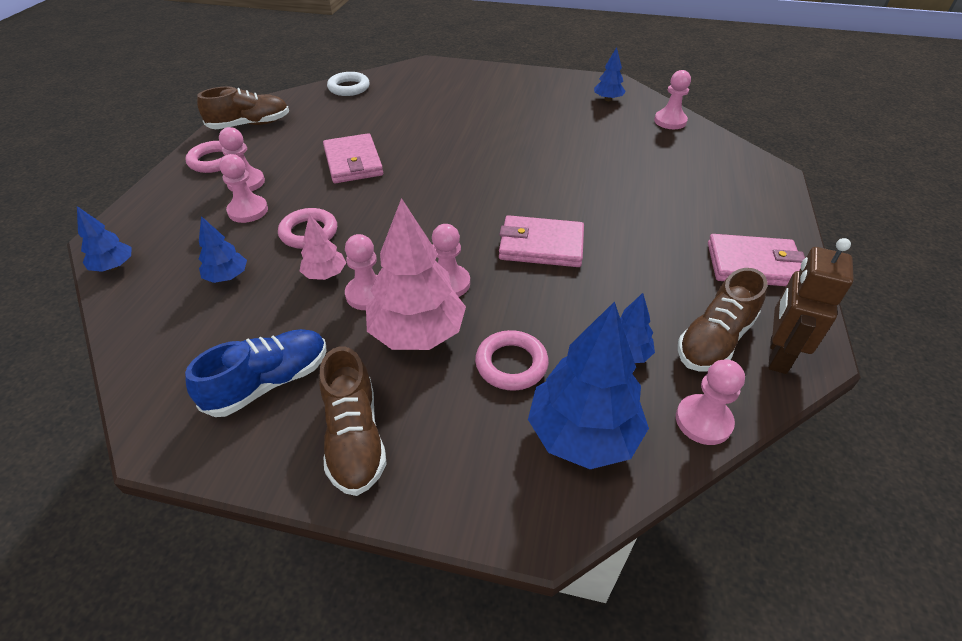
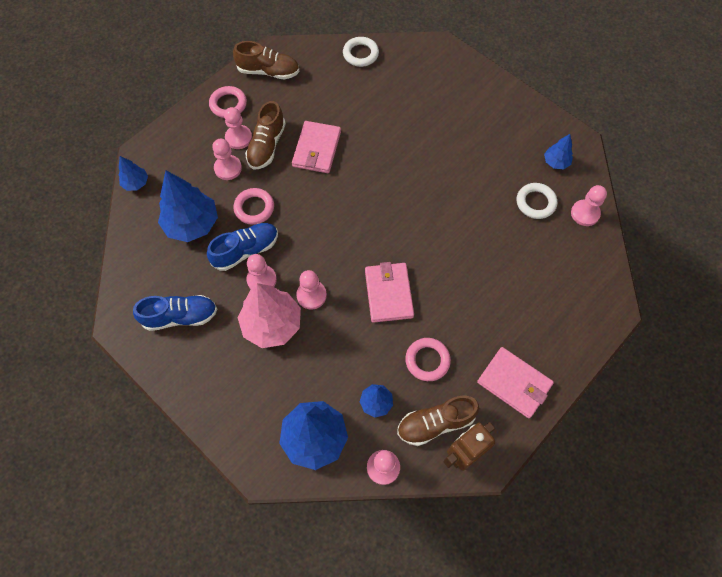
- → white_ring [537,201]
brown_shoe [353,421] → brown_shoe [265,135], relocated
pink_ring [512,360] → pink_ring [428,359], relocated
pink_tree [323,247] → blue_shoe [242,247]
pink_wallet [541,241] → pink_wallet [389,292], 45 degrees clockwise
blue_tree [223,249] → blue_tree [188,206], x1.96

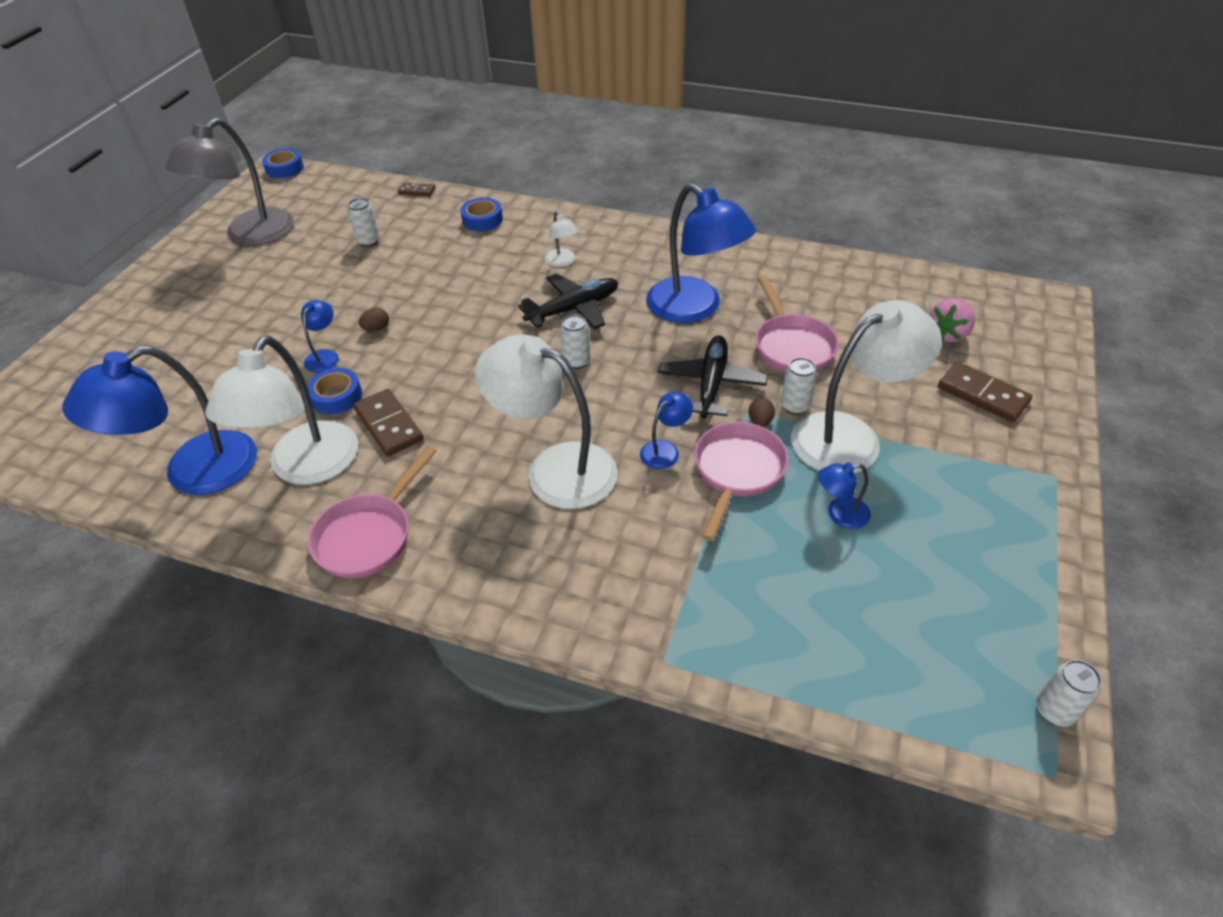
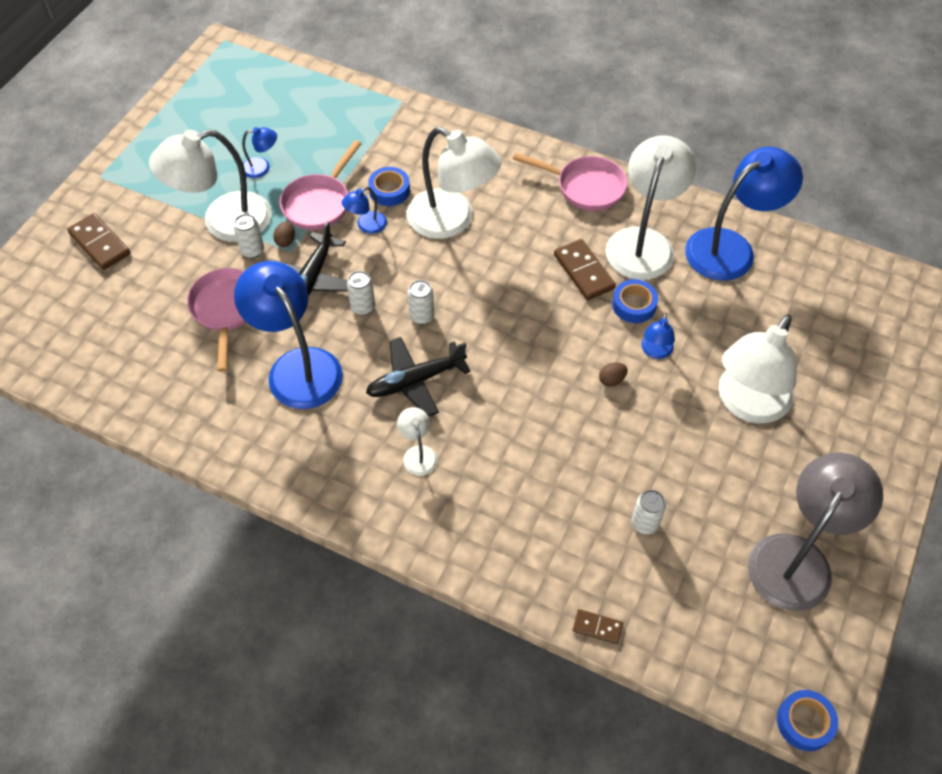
pink_strawberry [952,320] → -
- → white_lamp [757,369]
blue_tape [481,214] → blue_tape [389,186], relocated
white_can [1069,693] → white_can [361,293], relocated
pink_pan [372,512] → pink_pan [570,182], 75 degrees clockwise

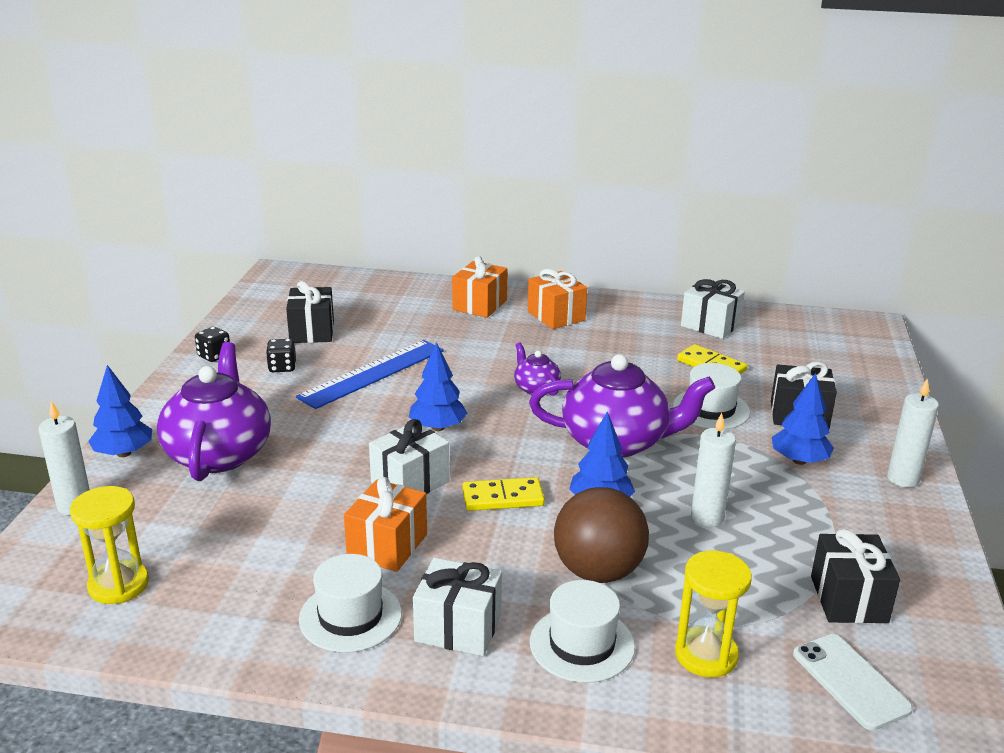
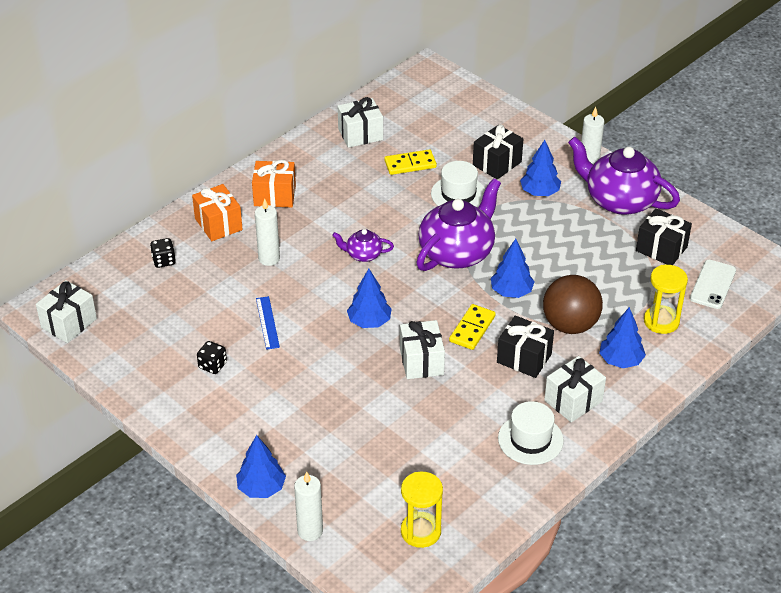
orange_gift [385,524] → -
- → white_gift [66,311]
purple_teapot [214,411] → purple_teapot [624,176], relocated
black_dice [212,344] → black_dice [163,253], relocated
black_gift [310,312] → black_gift [525,346], relocated
white_candle [713,470] → white_candle [267,232], relocated
white_hat [582,631] → blue_tree [622,337]
white_phone [853,682] → white_phone [713,284], 75 degrees counterclockwise
blue_ruler [370,374] → blue_ruler [268,323], x0.53

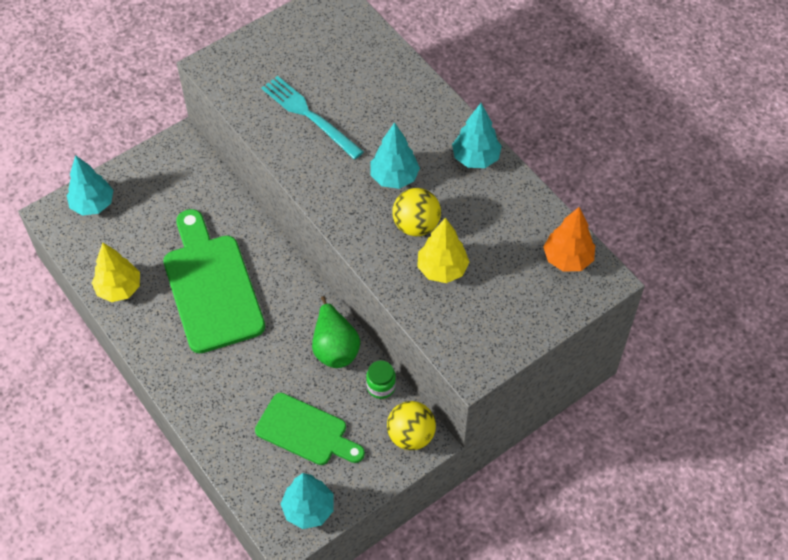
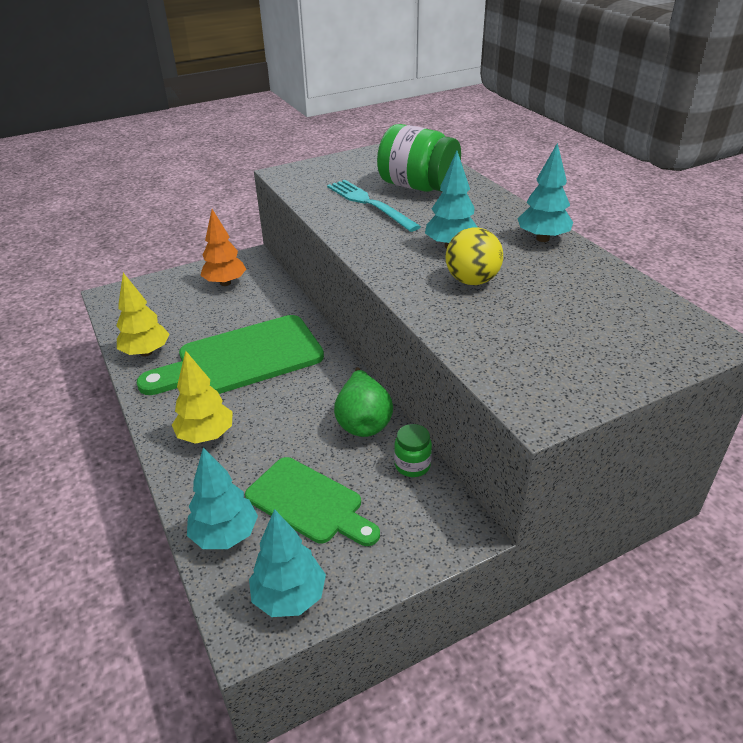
yellow_ball [411,425] → -
- → green_jar [419,158]
turquoise_tree [90,185] → turquoise_tree [222,498], relocated
yellow_tree [443,250] → yellow_tree [202,397], relocated
orange_tree [569,239] → orange_tree [223,247], relocated
green_cutting_board [214,281] → green_cutting_board [230,355], 105 degrees counterclockwise

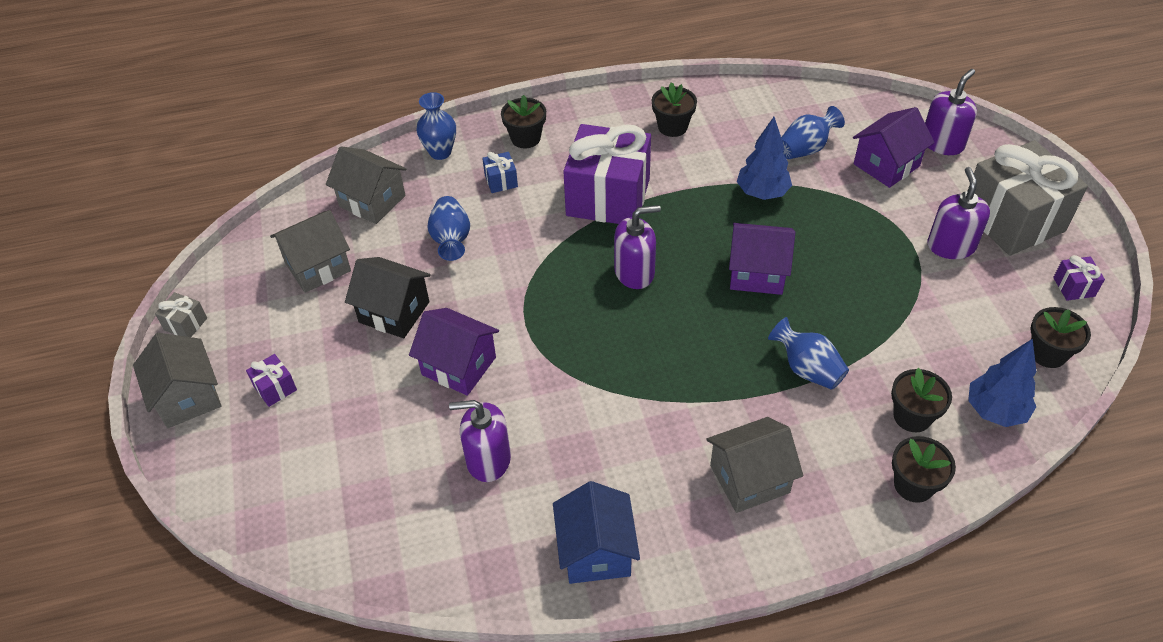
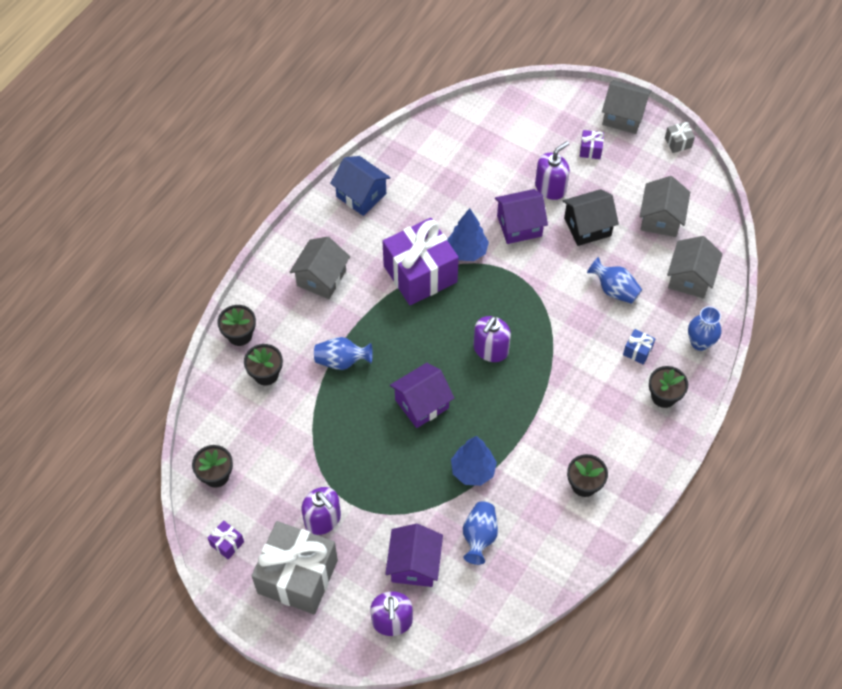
purple_soap_dispenser [480,441] → purple_soap_dispenser [552,170], relocated
purple_gift [607,174] → purple_gift [421,261], relocated
blue_tree [1002,383] → blue_tree [468,234], relocated
grey_house [366,185] → grey_house [694,267], 60 degrees counterclockwise

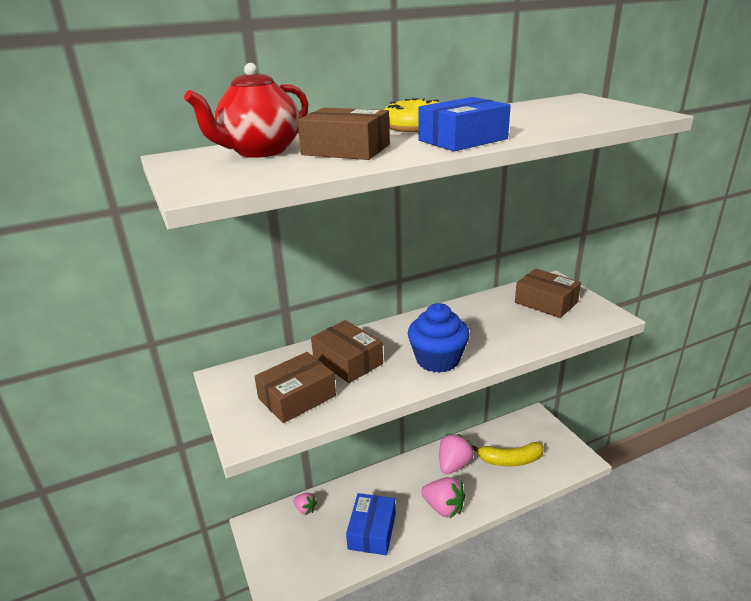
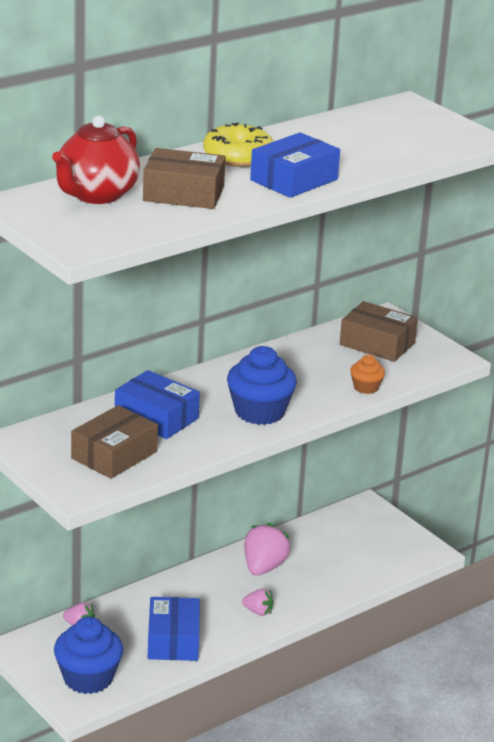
yellow_banana [507,454] → -
- → blue_cupcake [88,655]
- → orange_cupcake [367,374]
brown_box [347,351] → blue_box [157,404]
pink_strawberry [443,497] → pink_strawberry [257,602], x0.56

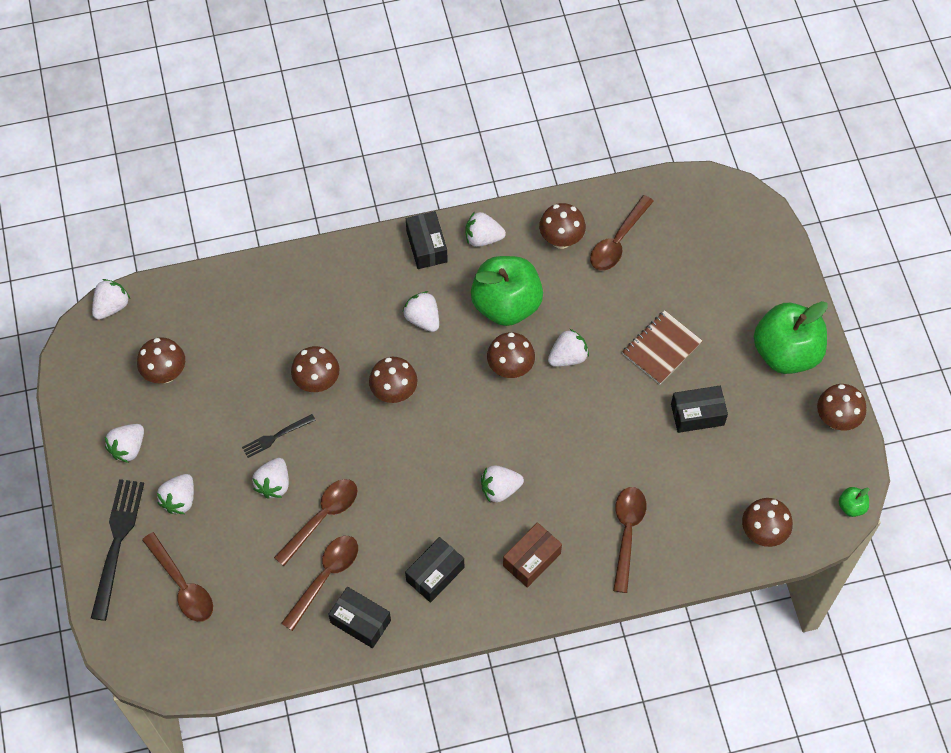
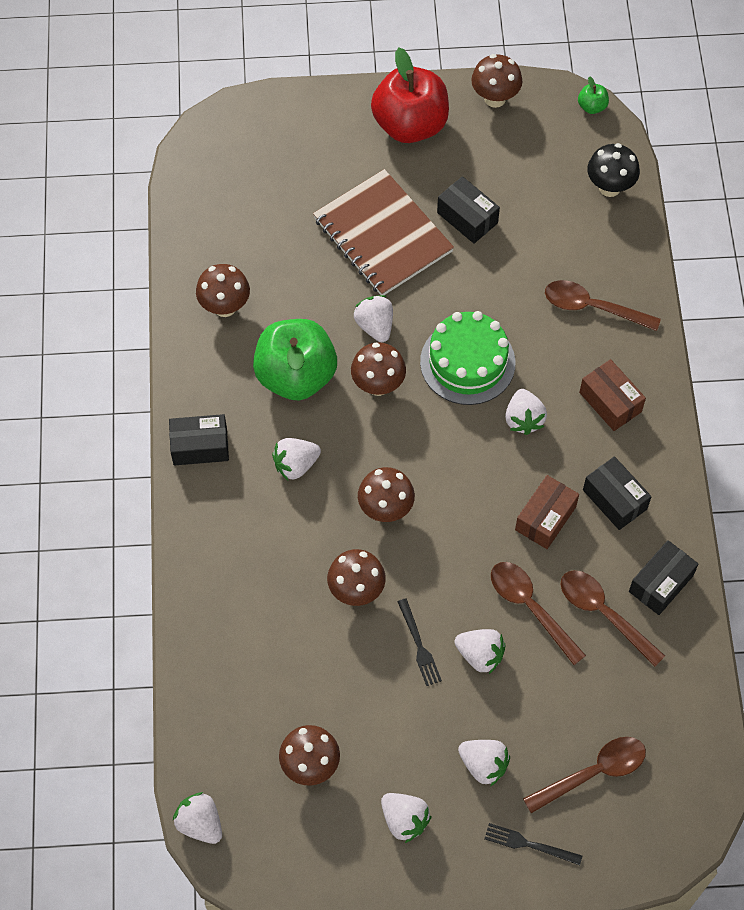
white_strawberry [485,229] → -
brown_spoon [622,233] → -
- → green_cake [467,358]
- → brown_box [547,512]
brown_mushroom [767,522] → black_mushroom [613,170]
green_apple [791,337] → red_apple [410,95]
black_box [699,409] → black_box [468,210], 45 degrees counterclockwise
black_fork [117,550] → black_fork [533,844], x0.54
brown_notebook [662,347] → brown_notebook [383,232], x1.61

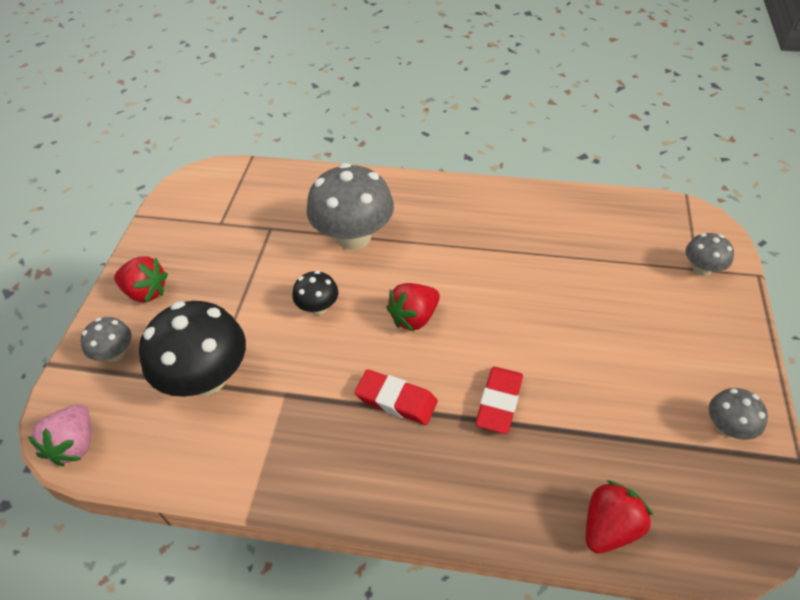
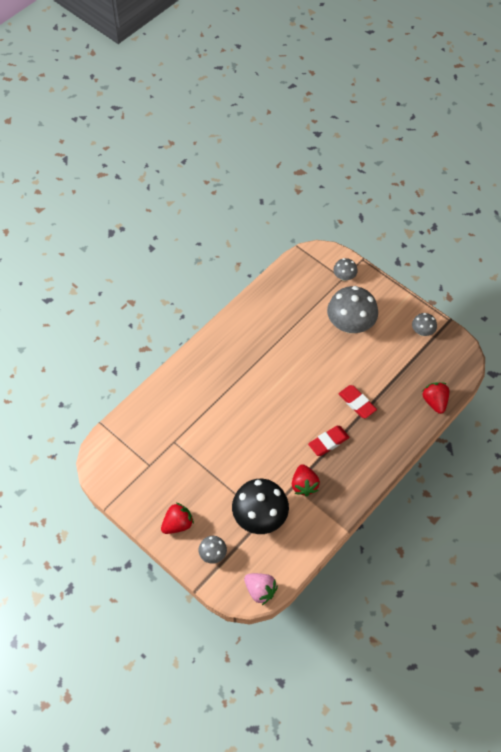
black_mushroom [315,293] → -
grey_mushroom [350,206] → grey_mushroom [352,309], relocated
red_strawberry [413,307] → red_strawberry [306,480], relocated

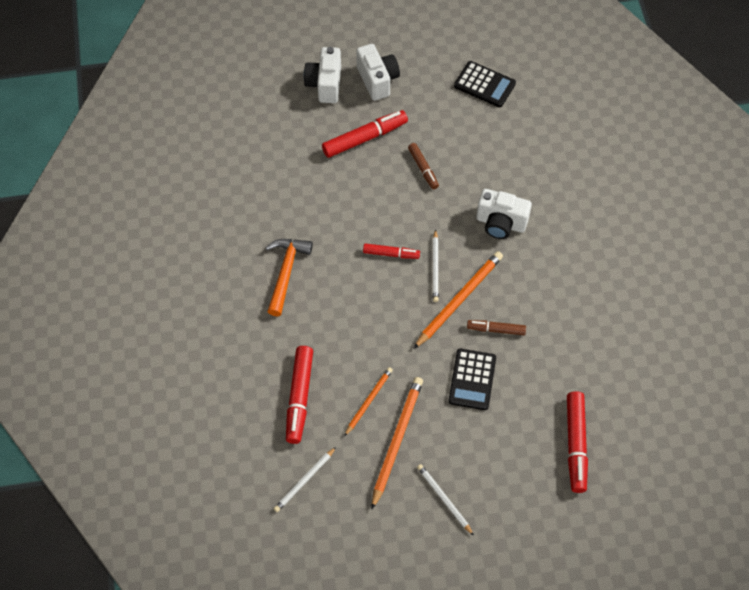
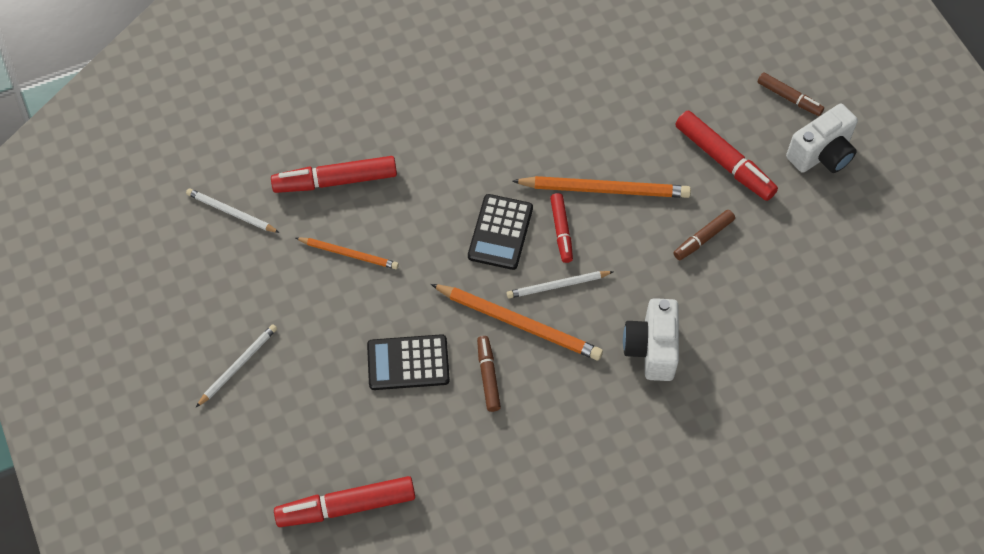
orange_hammer [289,277] → -
orange_pencil [397,443] → orange_pencil [601,187], relocated
black_calculator [485,84] → black_calculator [500,232], relocated
white_camera [322,75] → brown_marker [791,94]

